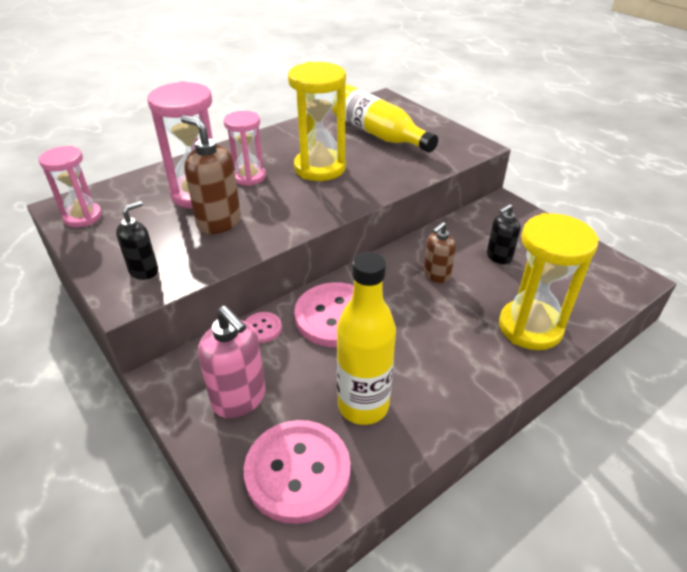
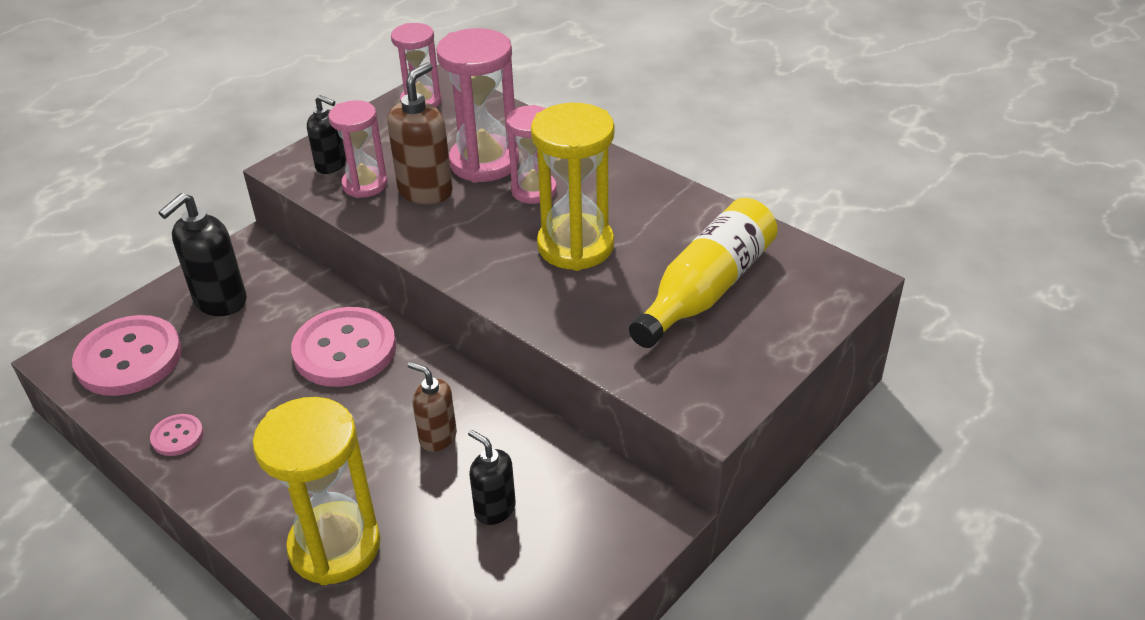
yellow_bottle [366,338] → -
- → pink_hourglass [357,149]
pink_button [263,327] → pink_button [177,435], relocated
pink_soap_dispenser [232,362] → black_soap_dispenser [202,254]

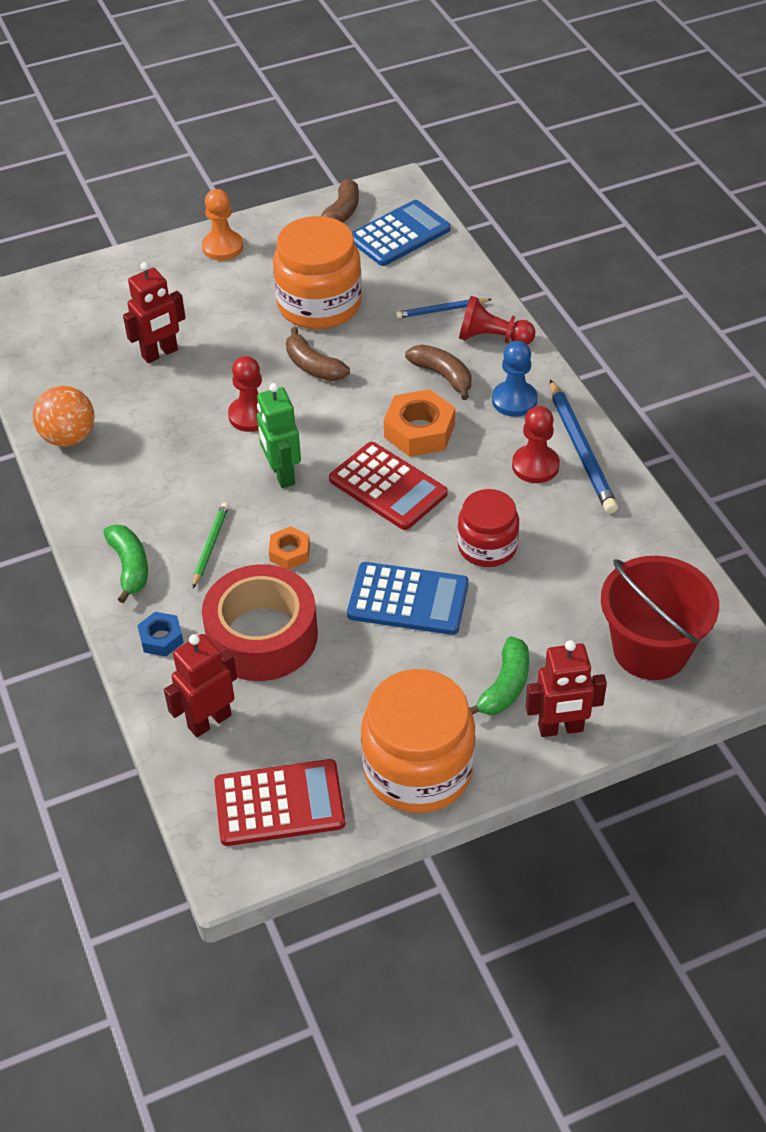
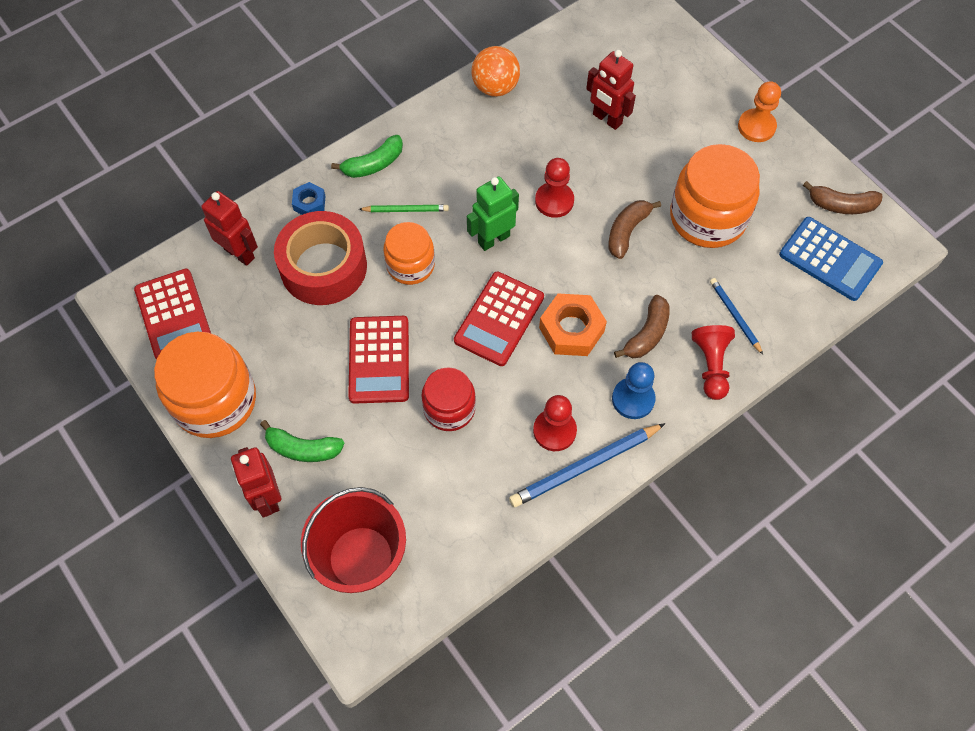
orange_nut [289,547] → orange_jar [409,253]
blue_calculator [408,598] → red_calculator [378,360]

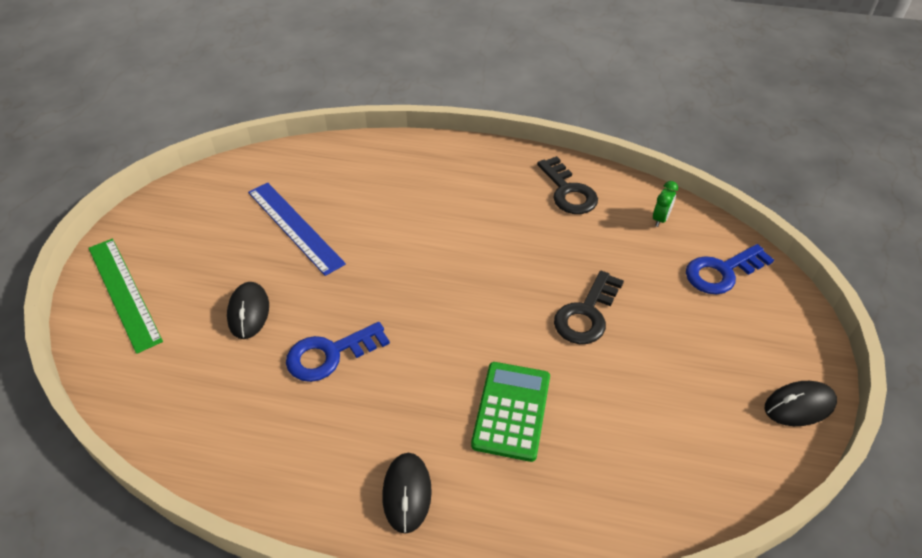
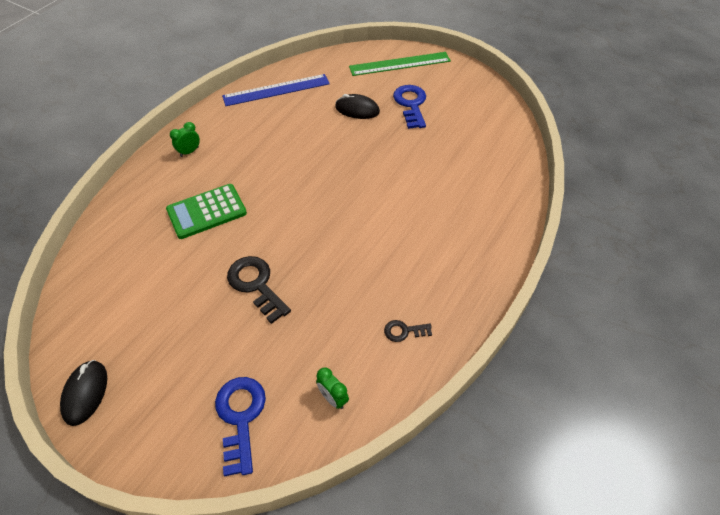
blue_ruler [297,229] → blue_ruler [276,90], relocated
blue_key [338,352] → blue_key [409,107], relocated
black_mouse [407,493] → green_clock [185,139]
green_calculator [510,412] → green_calculator [206,211], 120 degrees clockwise
black_key [567,185] → black_key [408,331], x0.53

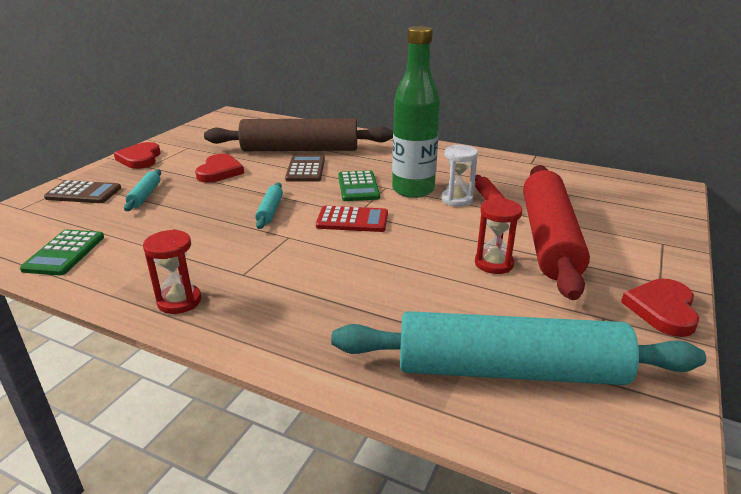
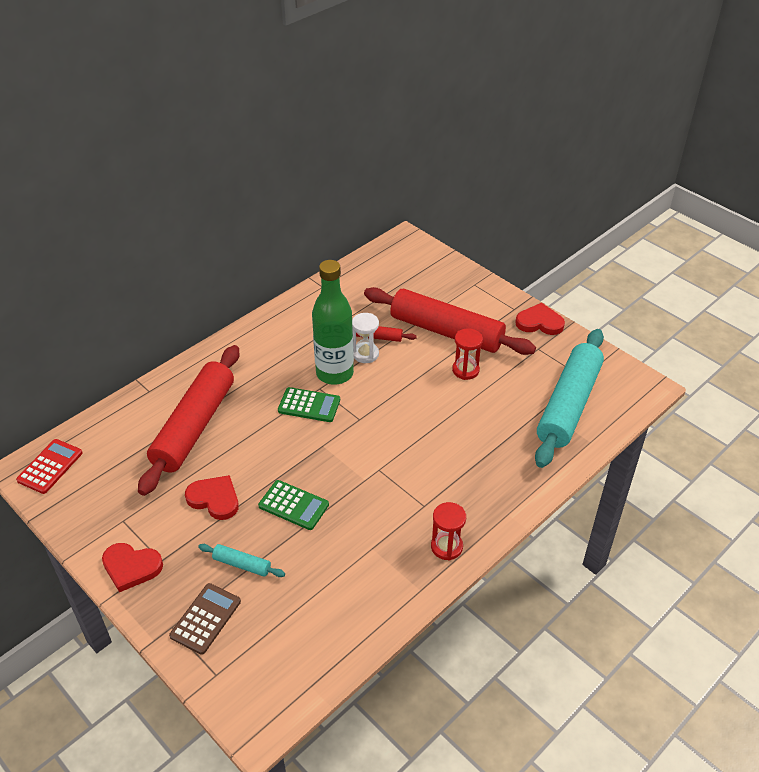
turquoise_rolling_pin [269,206] → -
brown_calculator [305,168] → -
green_calculator [62,252] → green_calculator [293,505], relocated
red_calculator [352,219] → red_calculator [49,466], relocated
brown_rolling_pin [298,134] → red_rolling_pin [188,420]
red_heart [660,308] → red_heart [540,319], 150 degrees clockwise

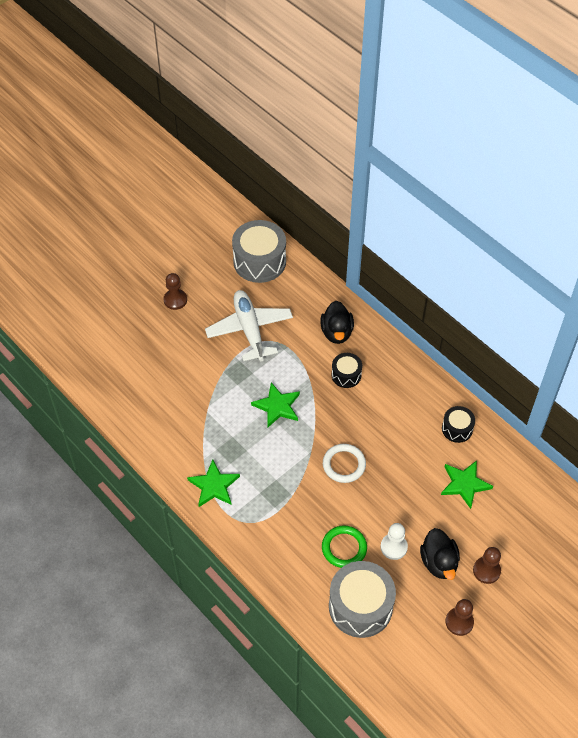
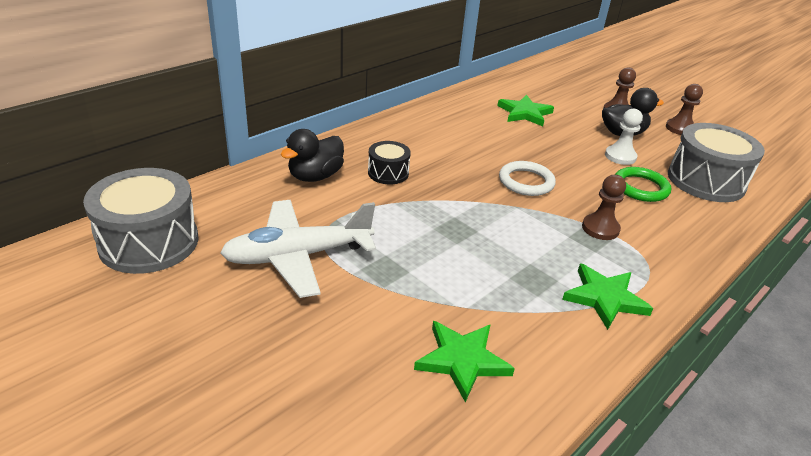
black_drum [458,424] → -
brown_pawn [175,291] → brown_pawn [604,207], relocated
green_star [275,404] → green_star [464,361], relocated
black_duck [337,322] → black_duck [312,155], 135 degrees clockwise

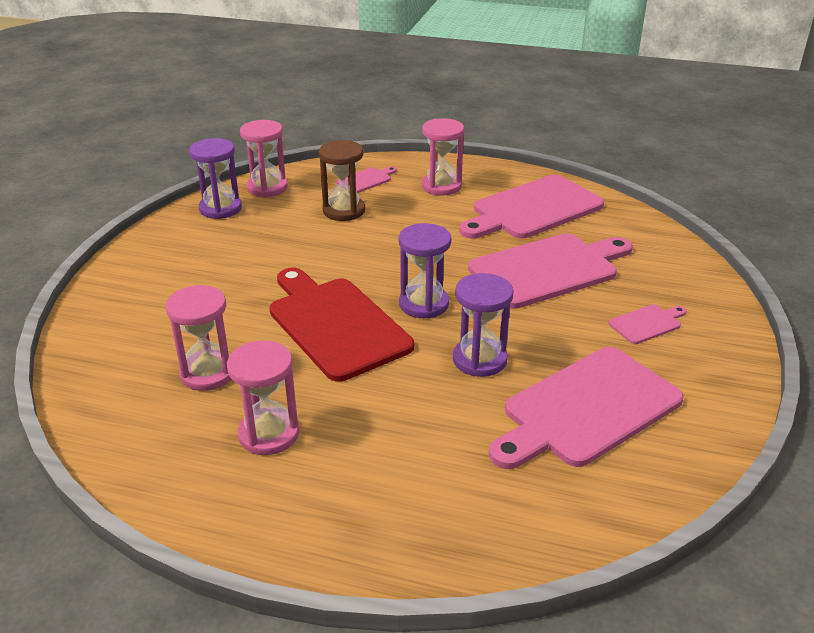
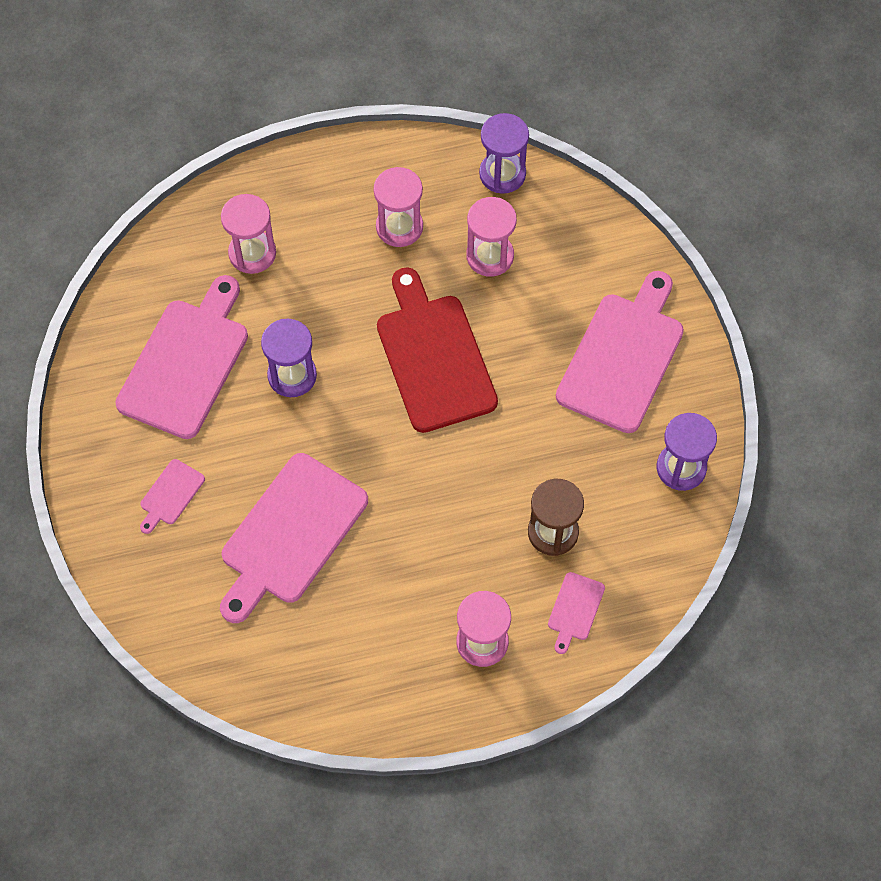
pink_hourglass [264,159] → pink_hourglass [248,234], relocated
purple_hourglass [425,271] → purple_hourglass [504,153], relocated
pink_cutting_board [531,207] → pink_cutting_board [620,352], relocated
red_cutting_board [341,325] → red_cutting_board [437,350], 135 degrees counterclockwise

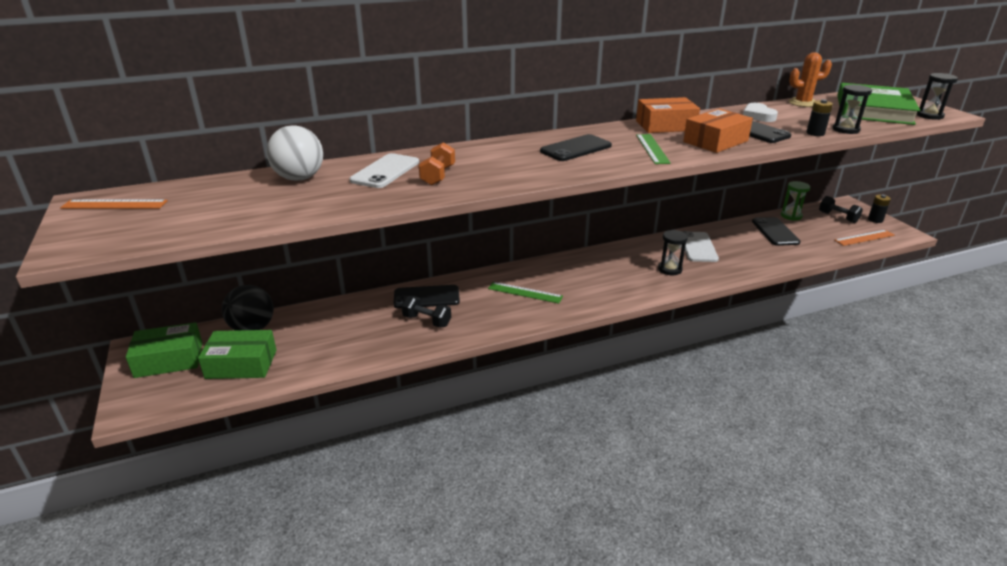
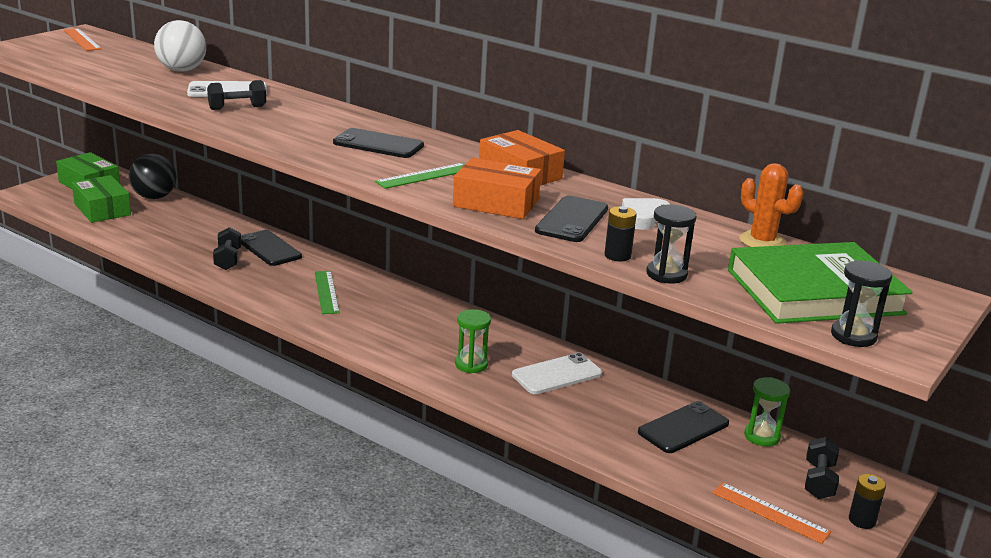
orange_dumbbell [437,163] → black_dumbbell [236,95]
black_hourglass [673,252] → green_hourglass [473,341]

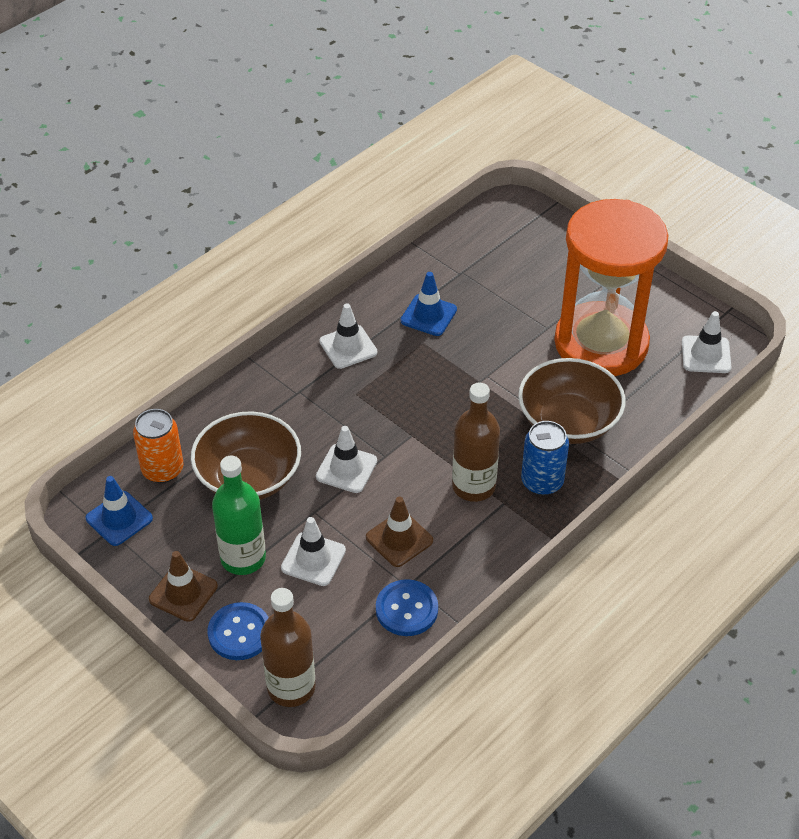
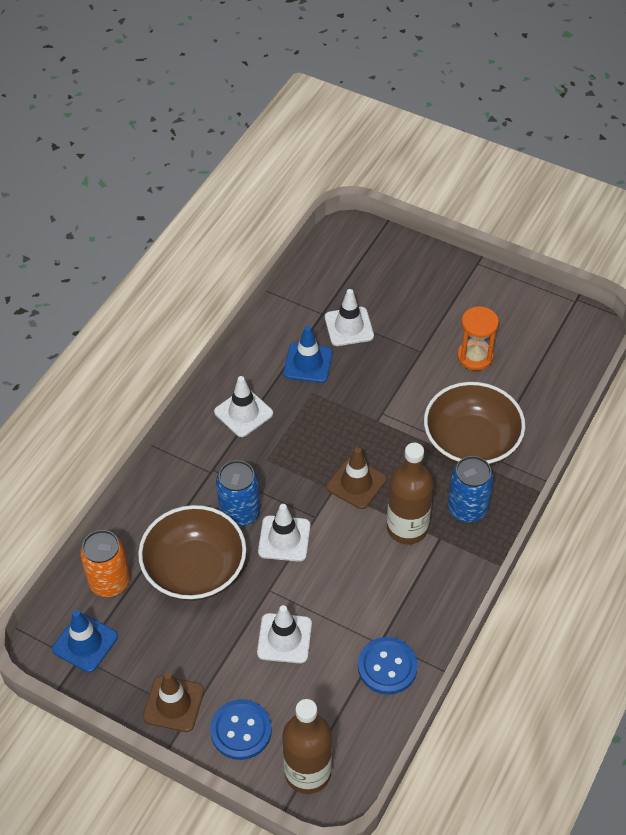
green_bottle [239,515] → -
- → blue_can [238,493]
brown_traffic_cone [399,532] → brown_traffic_cone [357,478], relocated
white_traffic_cone [706,342] → white_traffic_cone [349,317], relocated
orange_hourglass [611,287] → orange_hourglass [478,338], x0.40

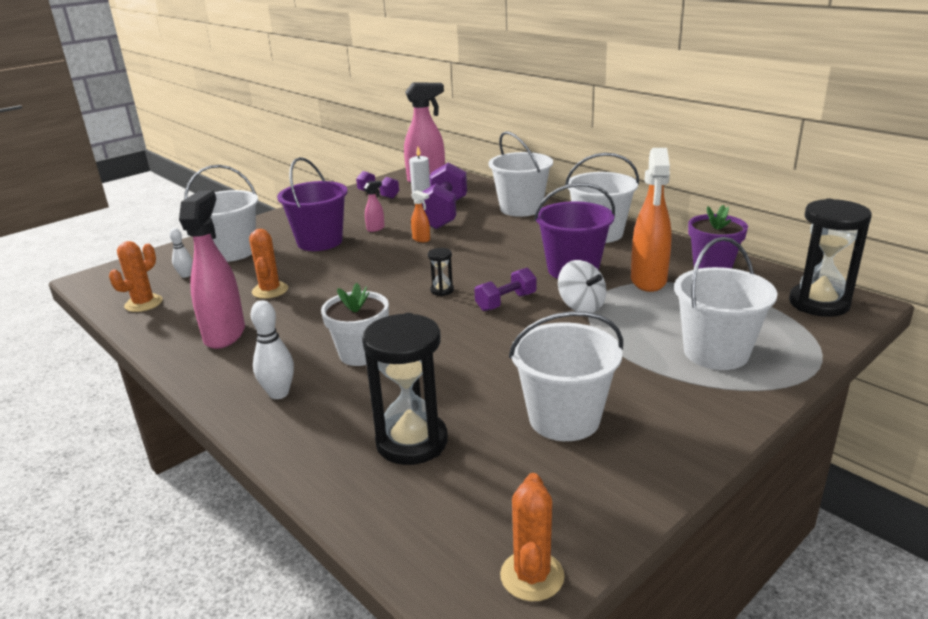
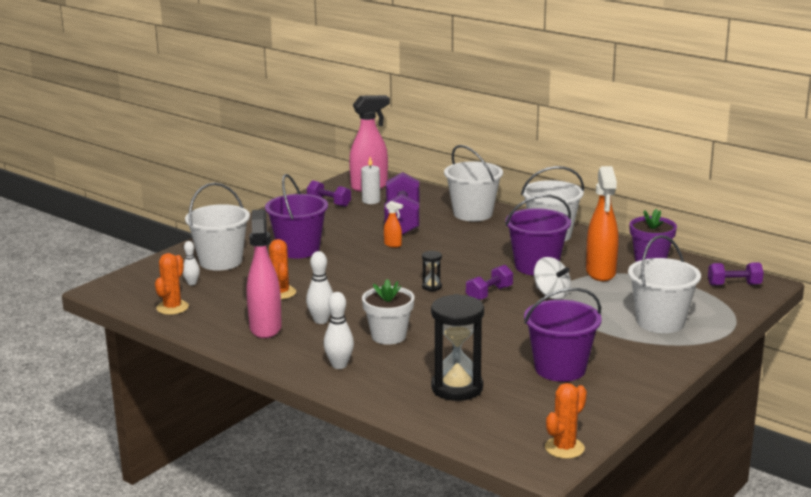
pink_spray_bottle [374,206] → -
- → white_bowling_pin [319,287]
black_hourglass [830,258] → purple_dumbbell [736,274]
white_bucket [566,376] → purple_bucket [563,335]
orange_cactus [532,537] → orange_cactus [566,421], 45 degrees clockwise

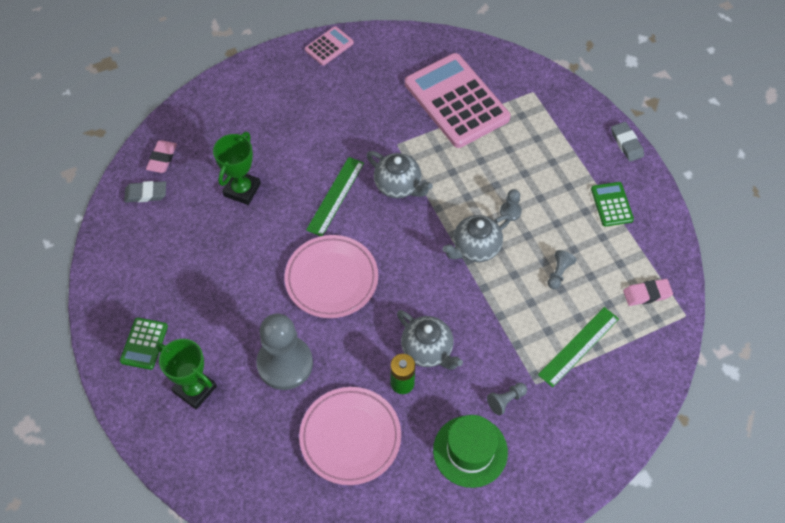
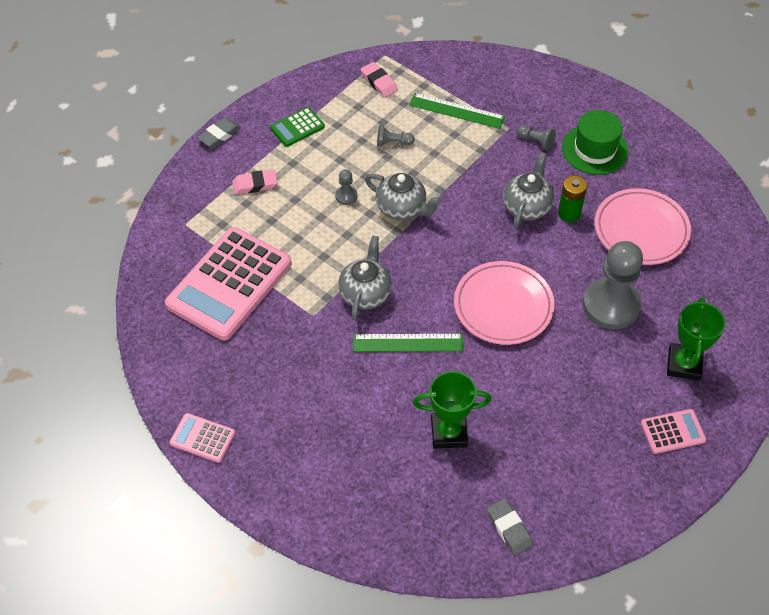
pink_eraser [161,156] → pink_eraser [255,182], relocated
green_calculator [144,344] → pink_calculator [673,431]

